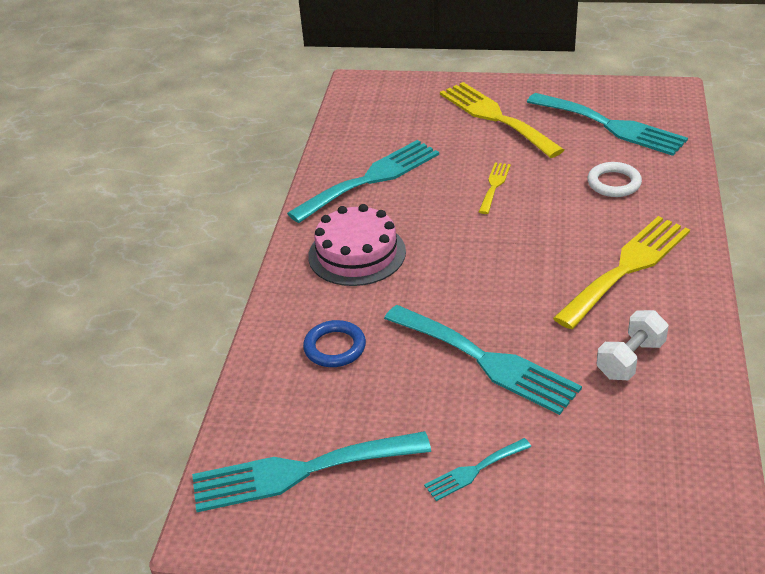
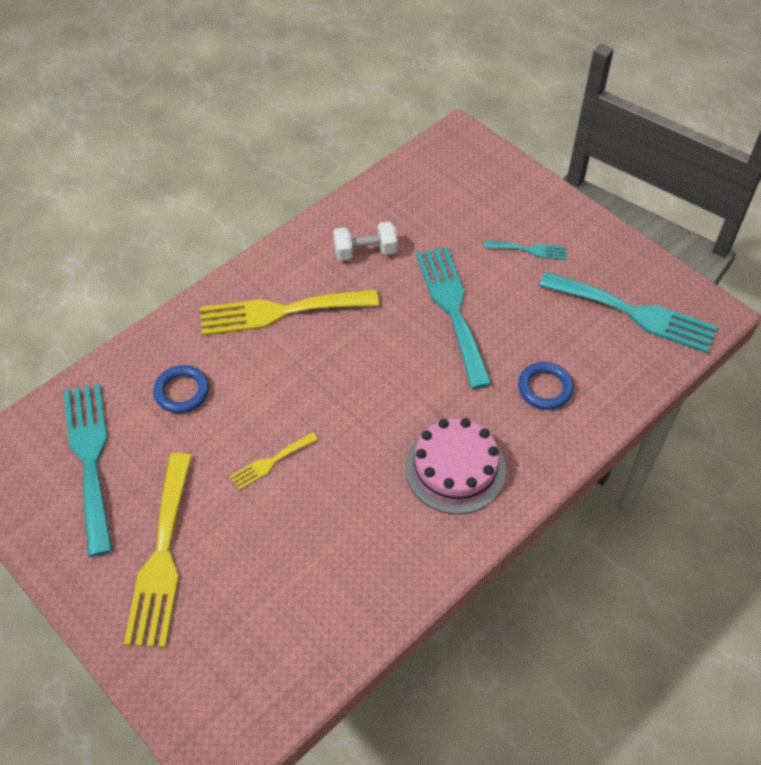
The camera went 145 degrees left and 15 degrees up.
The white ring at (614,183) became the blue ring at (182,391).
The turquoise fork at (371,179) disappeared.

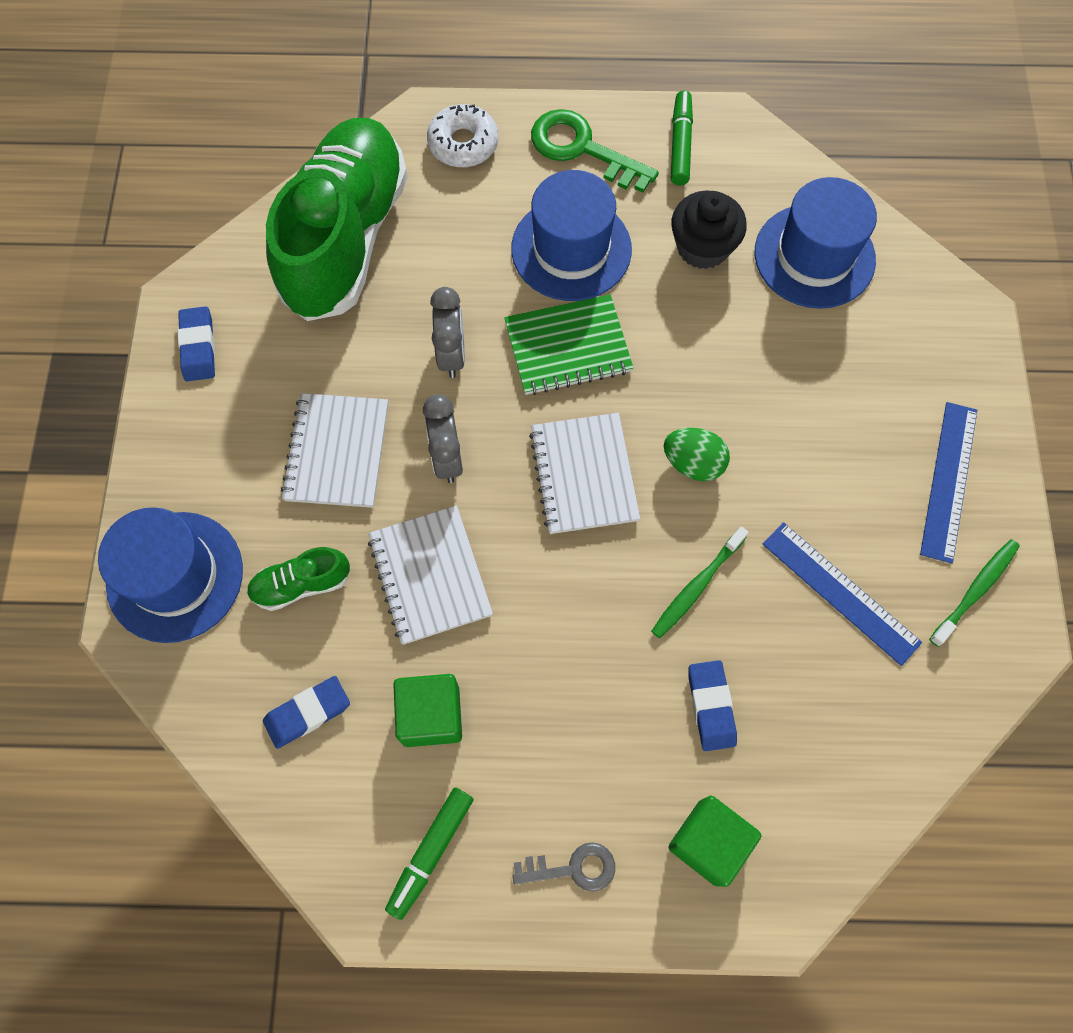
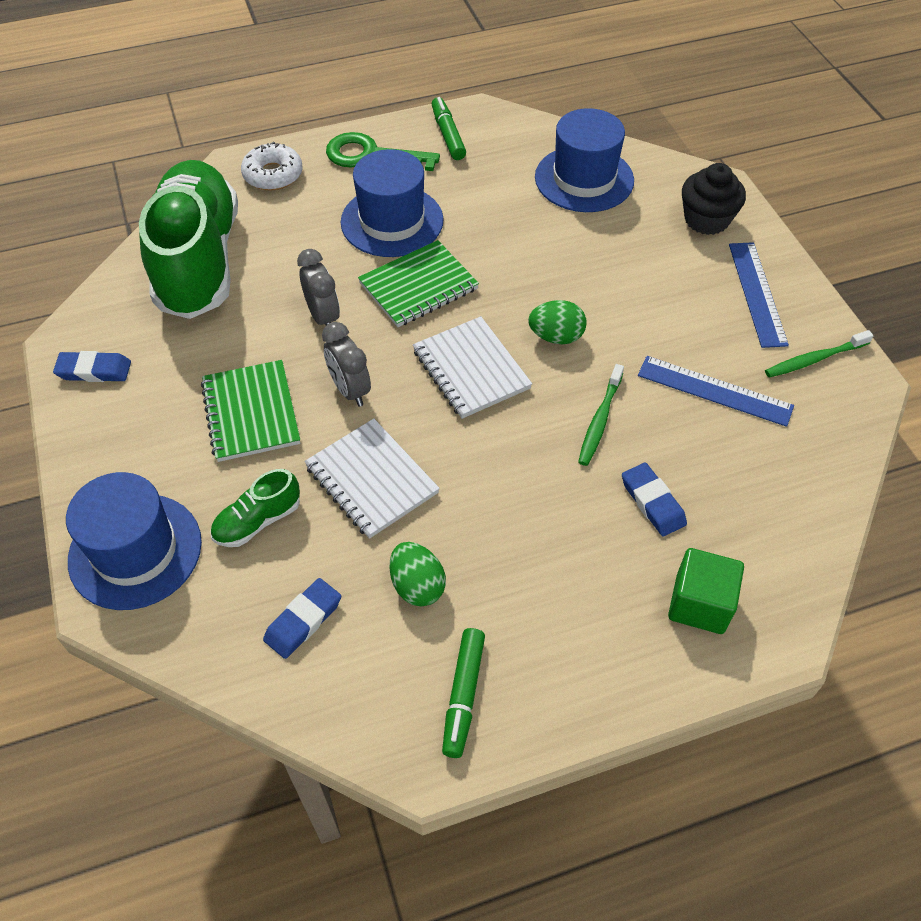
The camera went 20 degrees left and 15 degrees down.
The blue eraser at (198,347) turned 60 degrees counterclockwise.
The white notebook at (337,452) became the green notebook at (251,413).
The green cube at (431,715) was replaced by the green egg at (417,586).
The black cupcake moved from (702,247) to (706,220).
The green toothbrush at (975,591) turned 135 degrees counterclockwise.
The grey key at (572,868) disappeared.

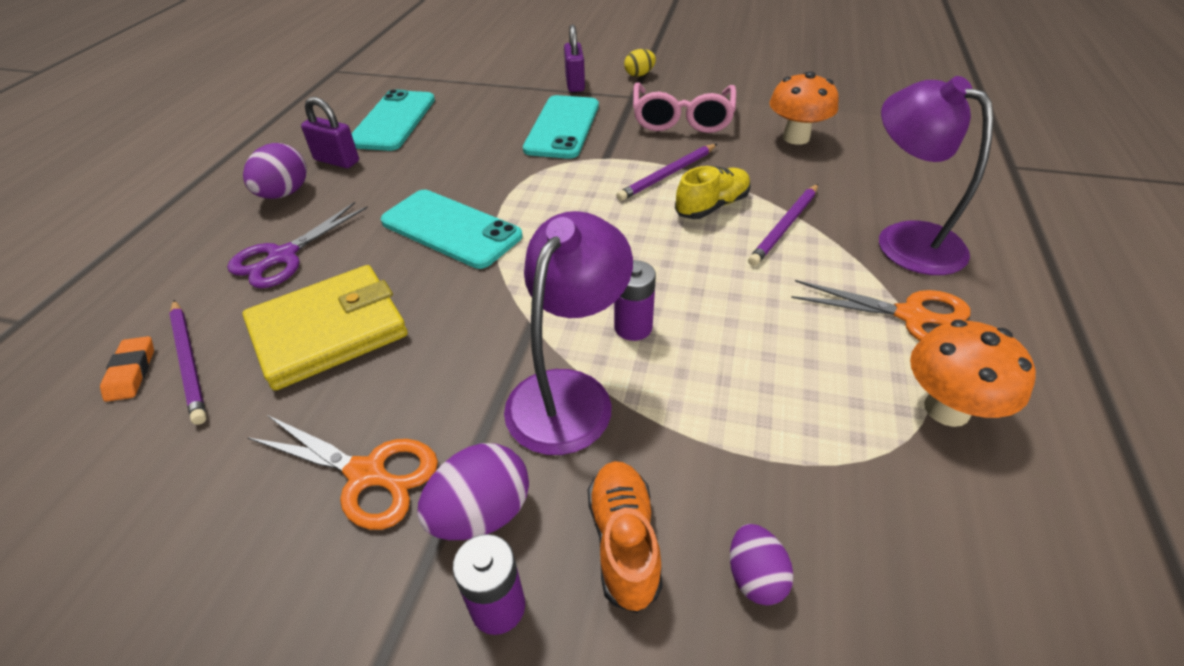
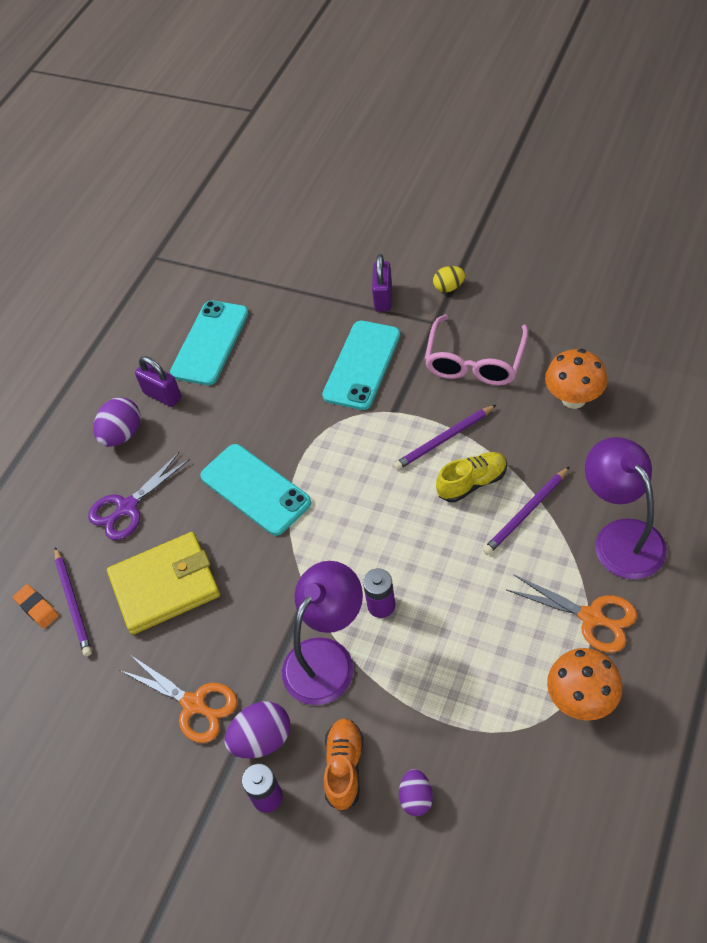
The camera went 15 degrees right and 10 degrees up.
The orange eraser at (131,372) turned 45 degrees counterclockwise.

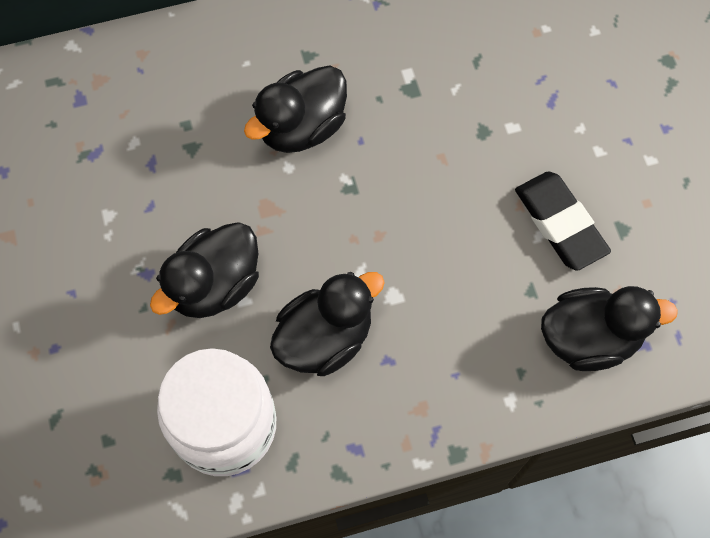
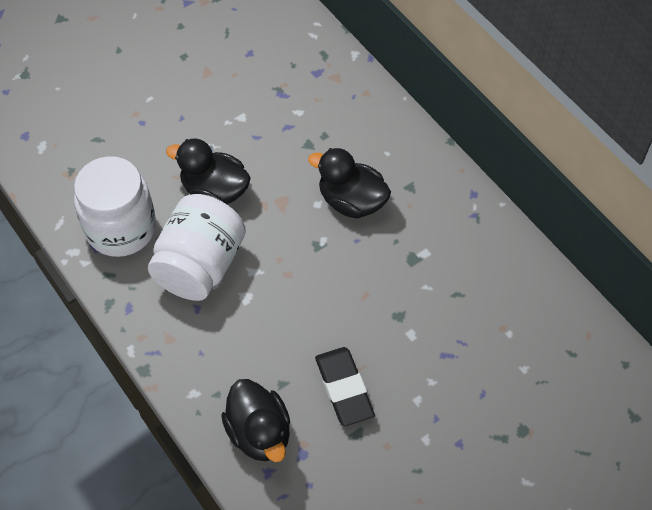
The camera went 70 degrees right and 10 degrees down.
The black duck at (325,338) was replaced by the white jar at (200,265).
The black eraser at (560,223) turned 60 degrees counterclockwise.

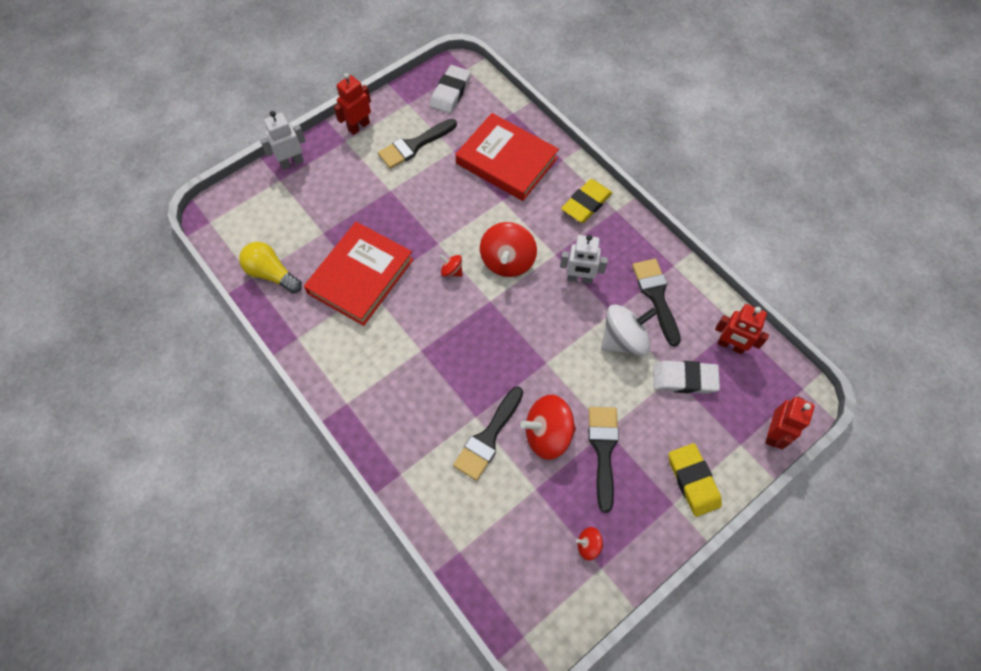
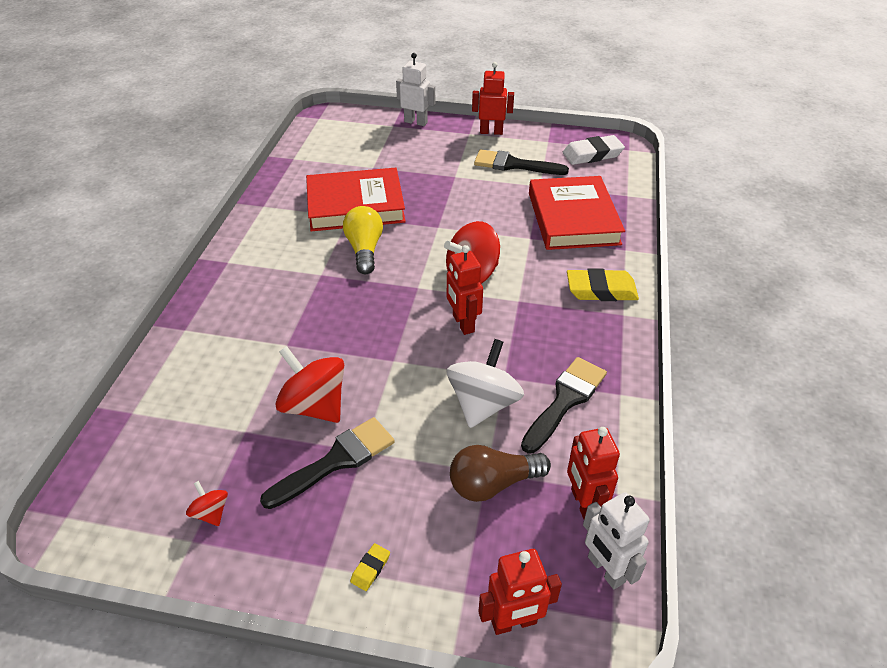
The camera went 50 degrees right and 20 degrees down.
The yellow light bulb moved from (271,274) to (364,249).
The yellow eraser at (693,481) changed to 0.45 times the size.
The red robot at (463,323) appeared.
The white spinning top at (623,340) turned 90 degrees counterclockwise.
The white eraser at (684,379) was replaced by the brown light bulb at (493,484).
The white robot moved from (579,278) to (605,570).
The red spinning top at (451,271) disappeared.
The black brush at (488,437) disappeared.

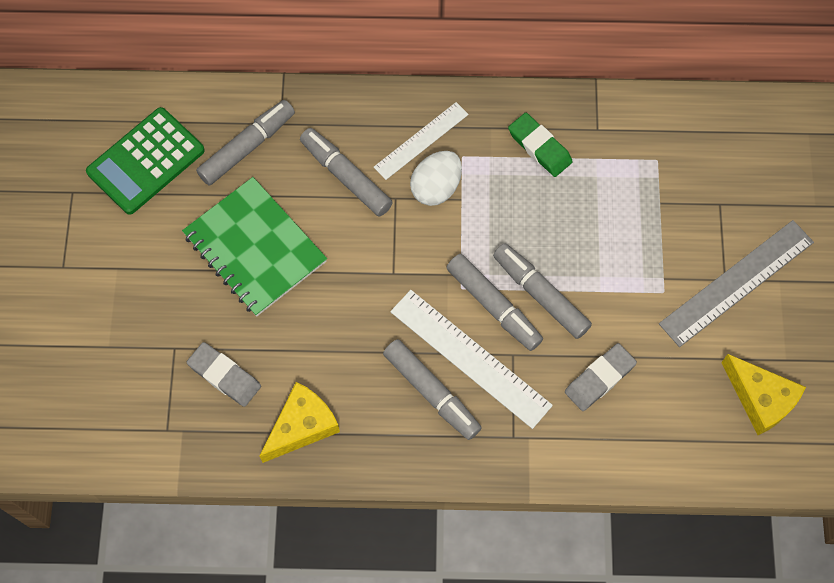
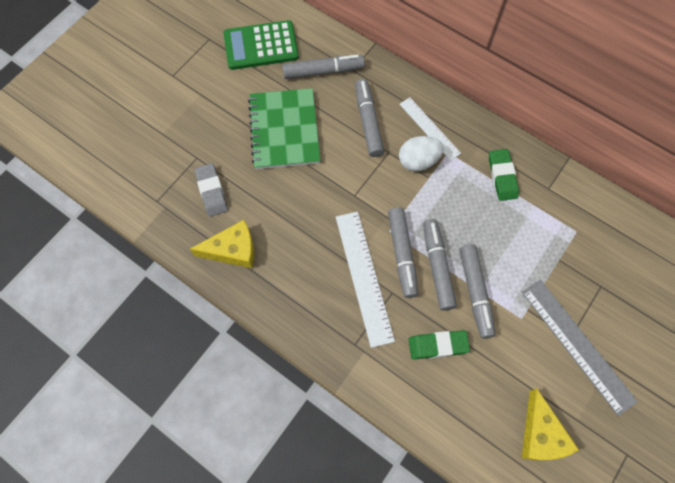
The camera went 35 degrees right and 0 degrees up.
The white ruler at (421,141) turned 60 degrees clockwise.
The grey eraser at (599,379) became the green eraser at (438,345).
The grey marker moved from (431,392) to (475,292).
The grey ruler at (736,282) turned 60 degrees clockwise.

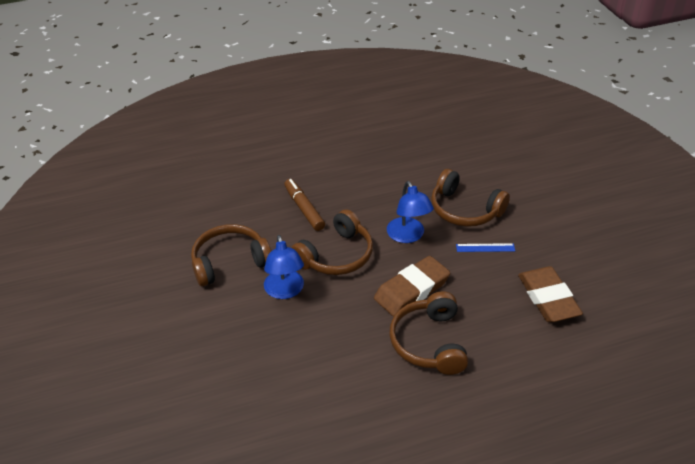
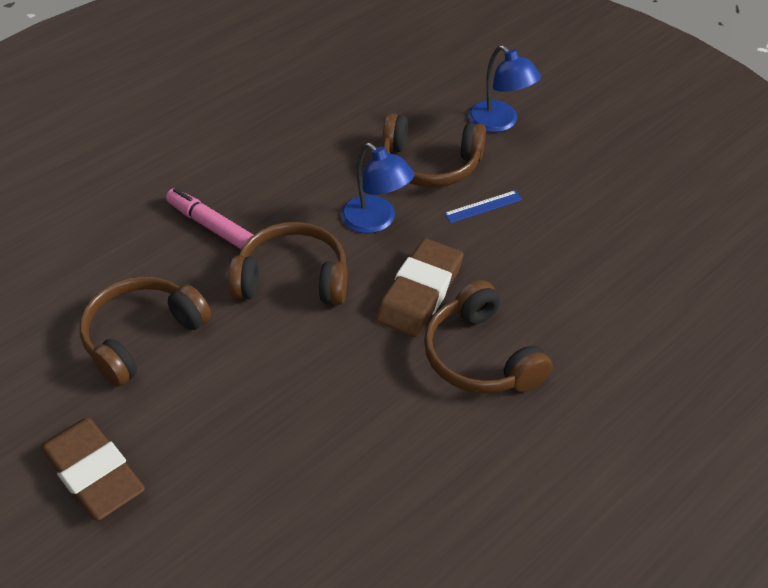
The camera went 25 degrees left and 5 degrees up.
The brown eraser moved from (548,298) to (94,473).
The brown marker at (304,209) became the pink marker at (211,226).
The brown headphones at (336,255) turned 105 degrees counterclockwise.
The blue lamp moved from (285,291) to (500,123).

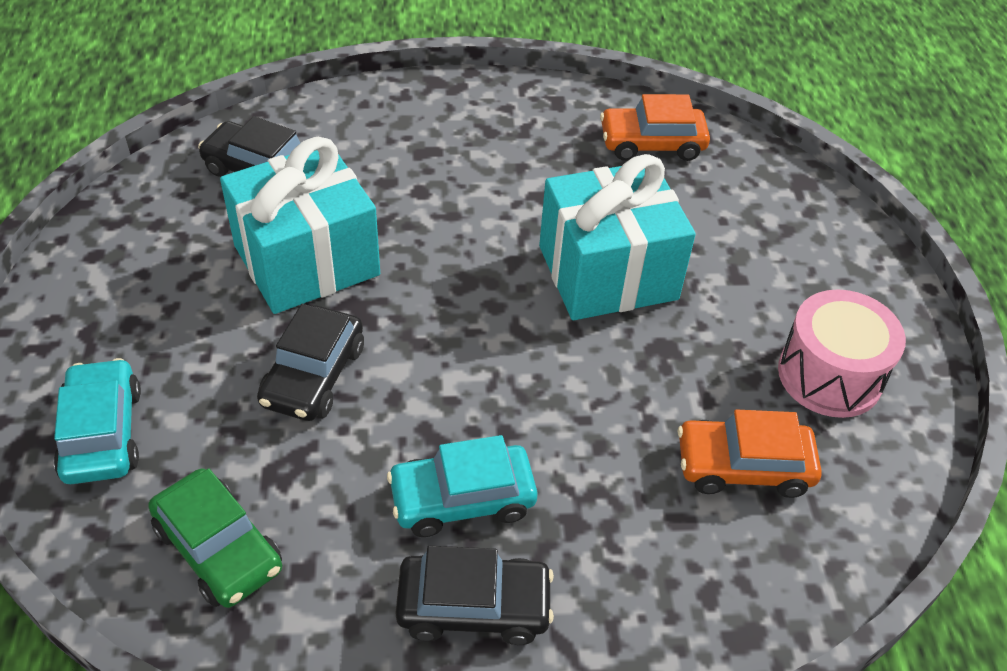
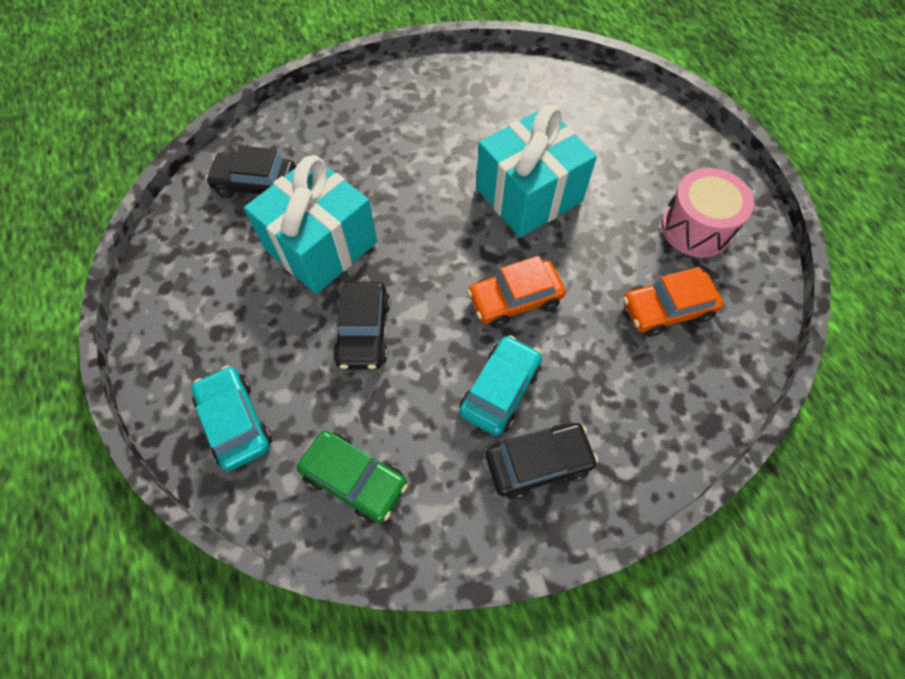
The camera went 15 degrees left and 15 degrees up.
The turquoise car at (462,499) turned 150 degrees clockwise.
The orange car moved from (652,143) to (515,299).

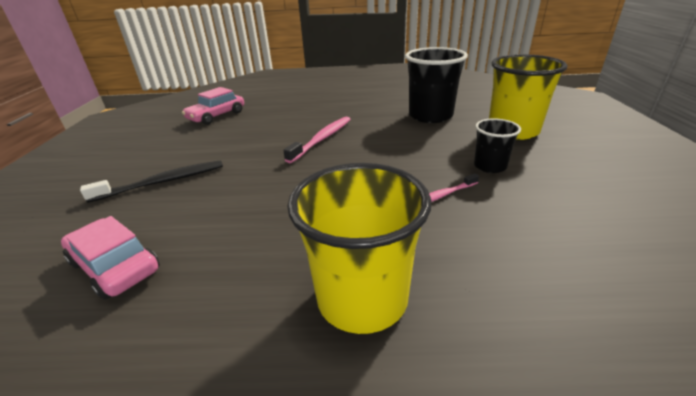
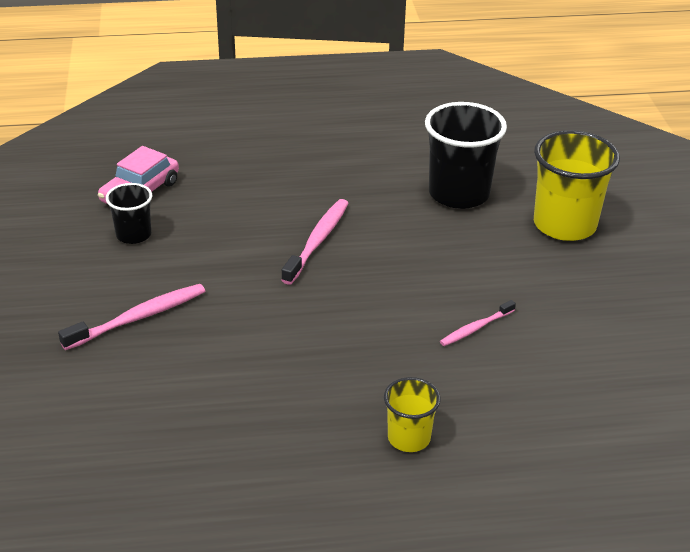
The camera went 10 degrees left and 5 degrees up.
The black toothbrush at (163,182) became the pink toothbrush at (138,318).
The black cup moved from (490,166) to (133,235).
The yellow cup at (362,298) changed to 0.55 times the size.
The pink car at (115,266) disappeared.

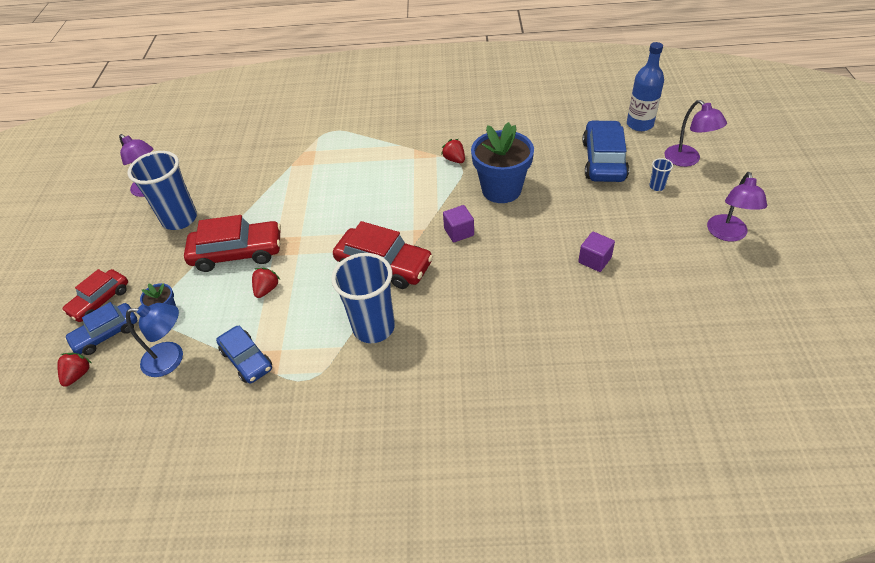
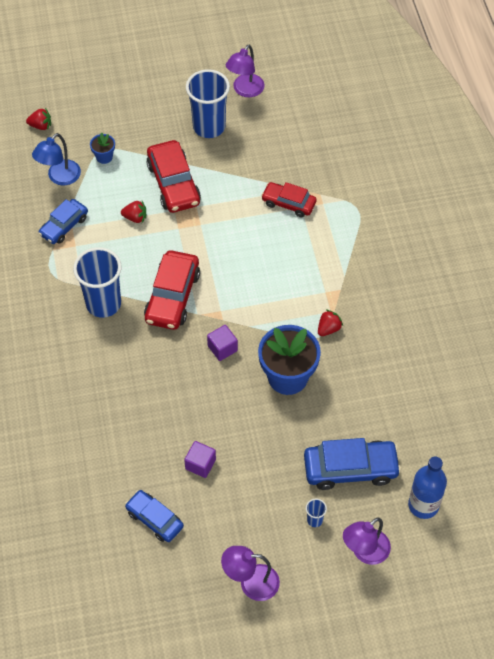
The camera went 75 degrees right and 10 degrees up.
The blue lamp at (171,359) turned 45 degrees clockwise.
The blue car moved from (106,334) to (154,519).
The red car moved from (100,301) to (288,203).

